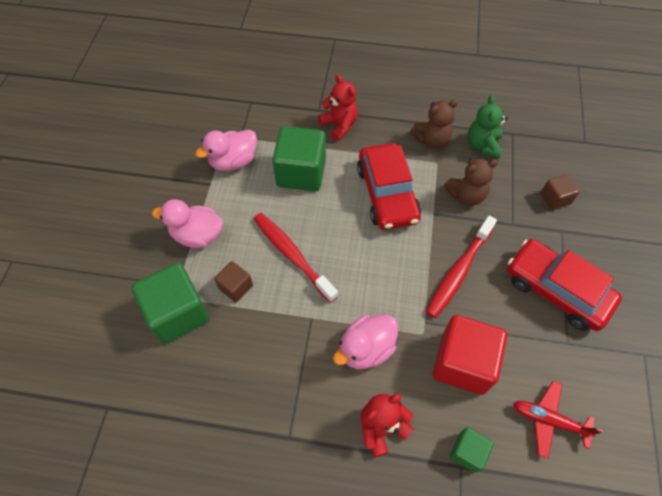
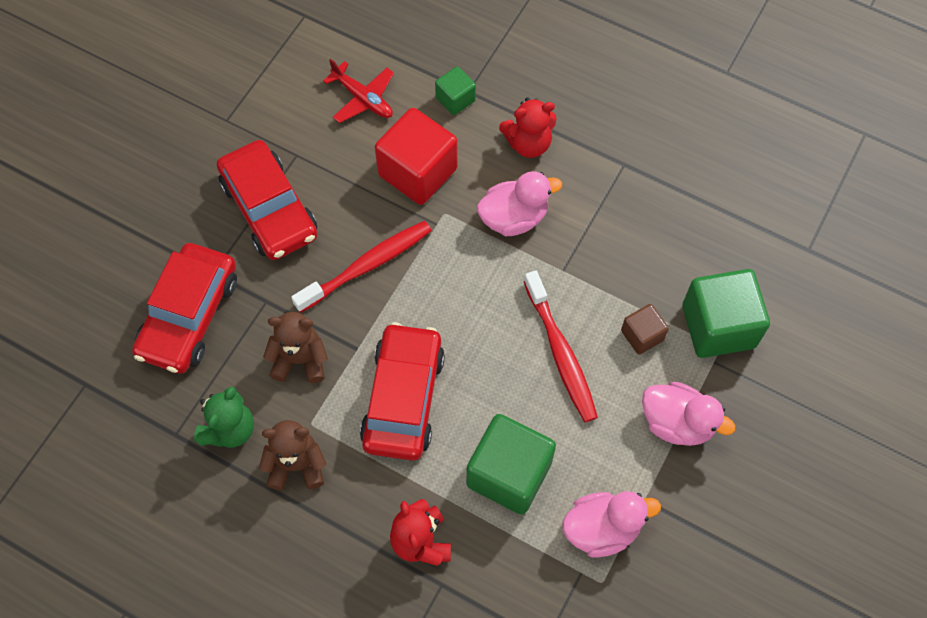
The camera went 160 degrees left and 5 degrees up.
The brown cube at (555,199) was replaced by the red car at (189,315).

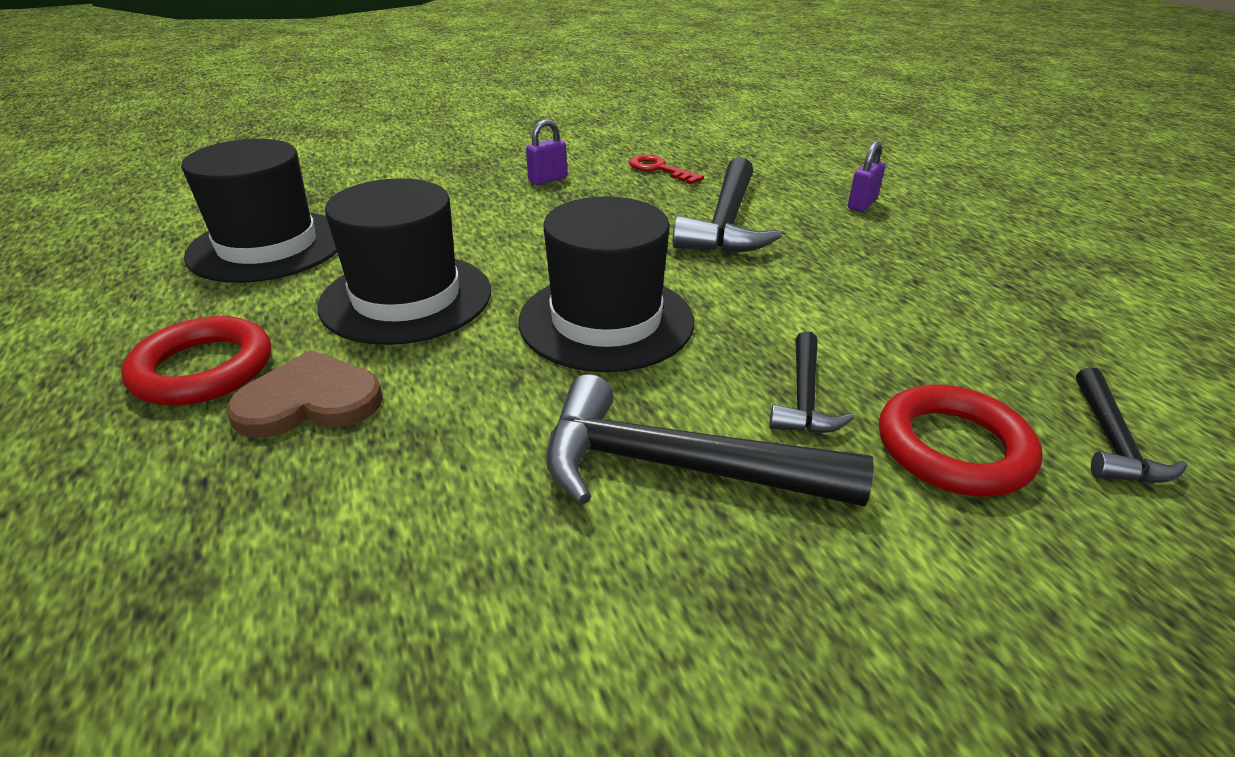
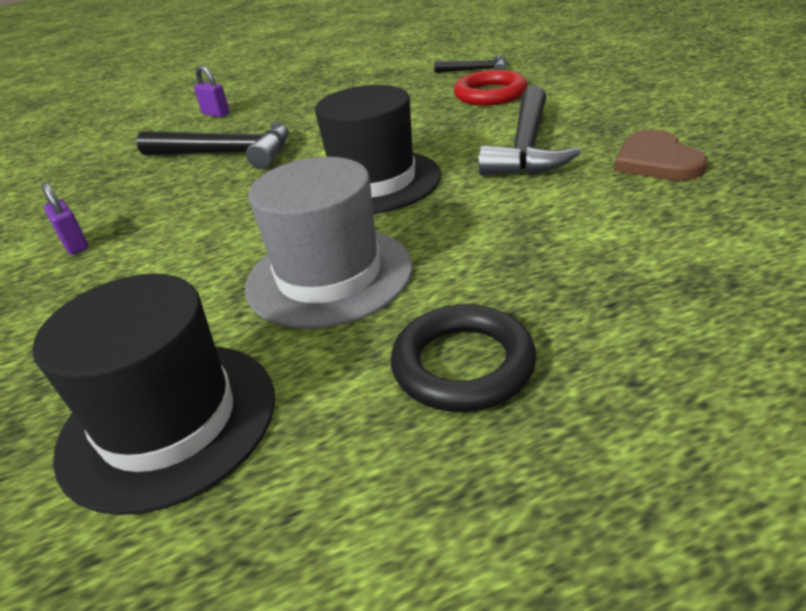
The camera went 85 degrees left and 0 degrees up.
The black hat at (406,298) became the grey hat at (329,275).
The red ring at (203,369) became the black ring at (463,365).
The brown heart moved from (310,401) to (656,161).
The red key at (659,169) disappeared.
The black hammer at (804,397) disappeared.

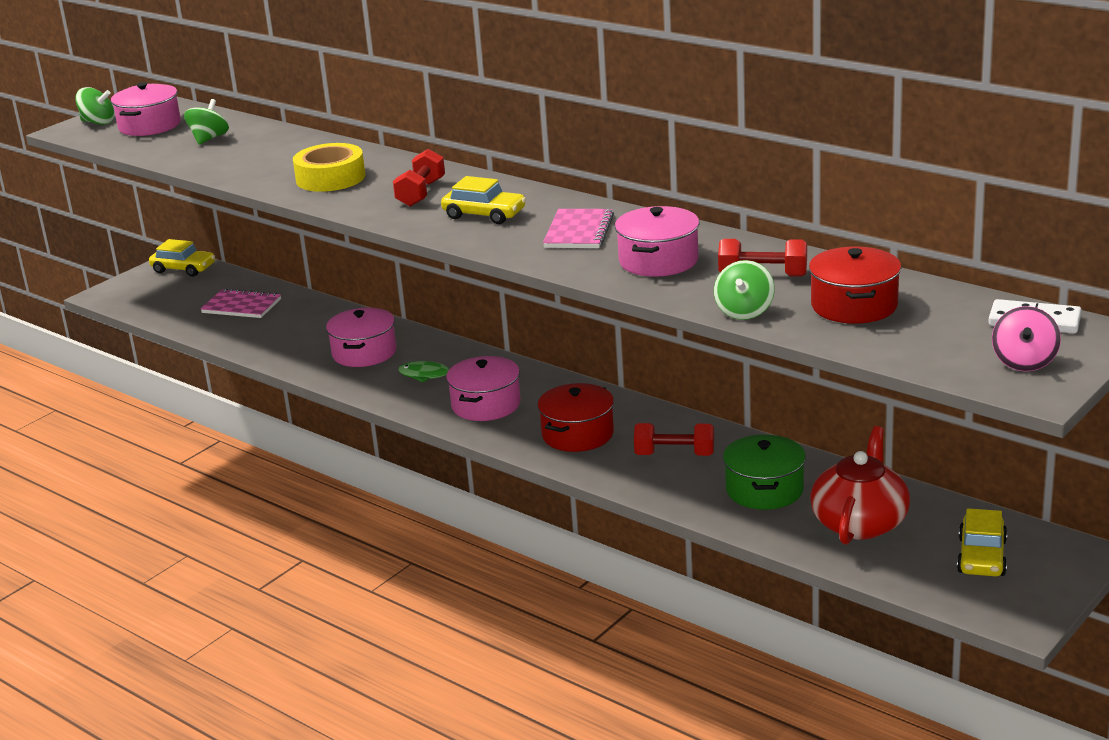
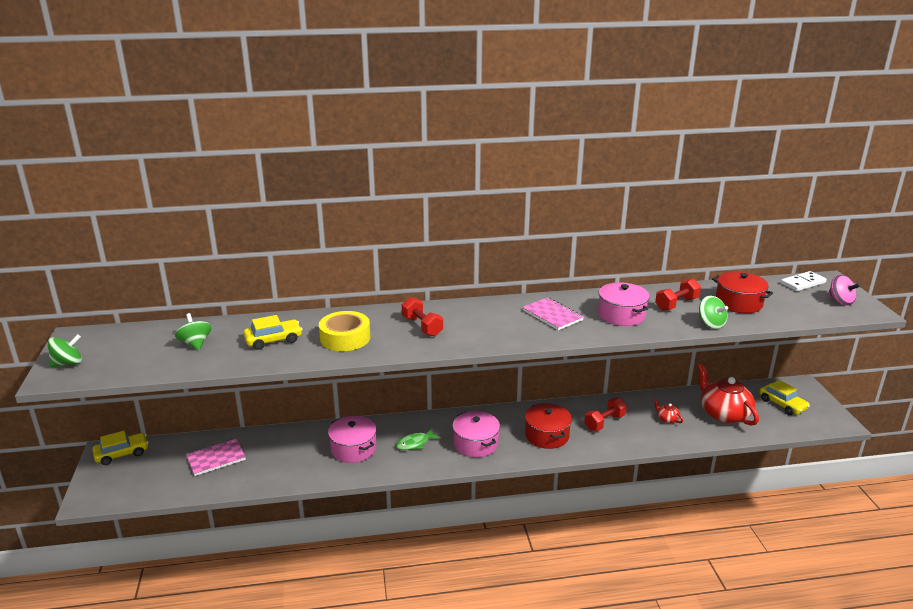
The camera went 50 degrees left and 0 degrees up.
The yellow car moved from (484,214) to (273,340).
The green pot at (764,490) was replaced by the red teapot at (667,419).
The pink pot at (149,126) disappeared.

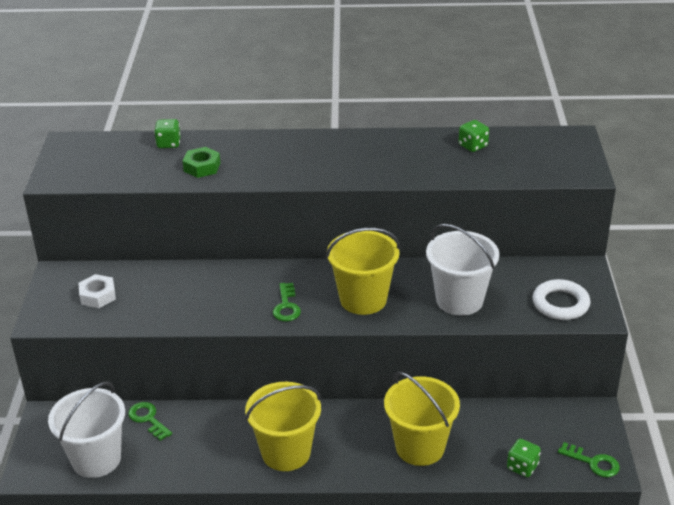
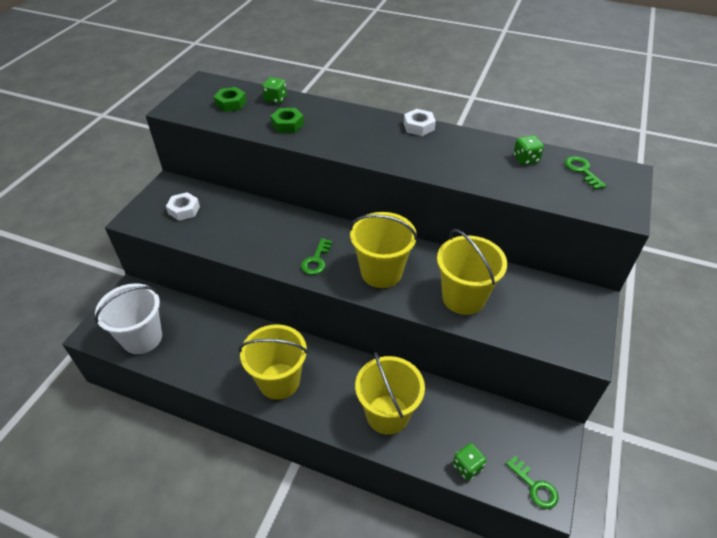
The camera went 20 degrees right and 10 degrees up.
The green nut at (231,103) appeared.
The white nut at (419,126) appeared.
The white bucket at (459,300) became the yellow bucket at (463,297).
The green key moved from (148,419) to (582,171).
The white ring at (560,304) disappeared.

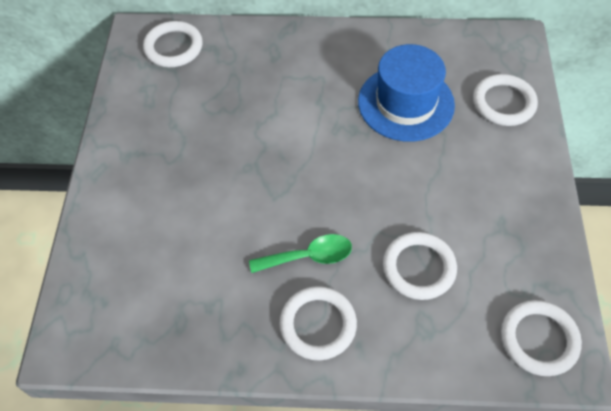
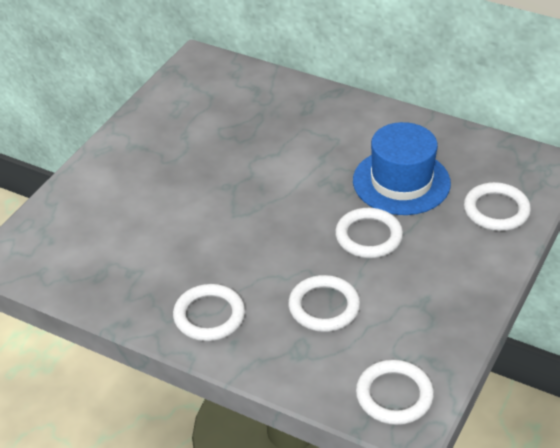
The camera went 25 degrees right and 15 degrees down.
The white ring moved from (173,47) to (368,236).
The green spoon at (308,256) disappeared.

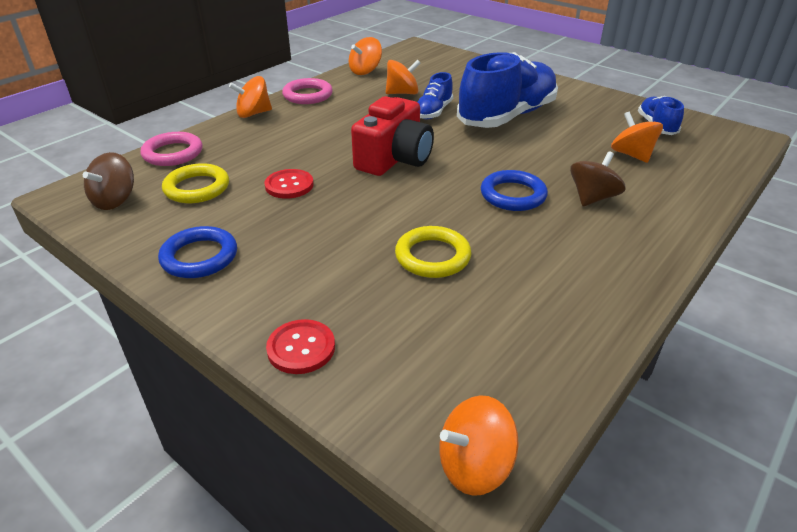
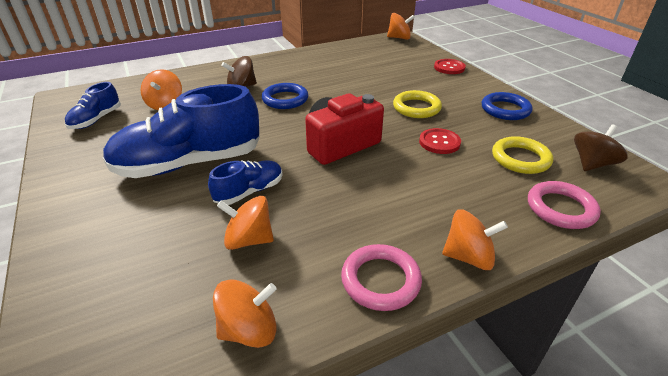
The camera went 155 degrees left and 0 degrees up.
The yellow ring moved from (432,256) to (416,108).

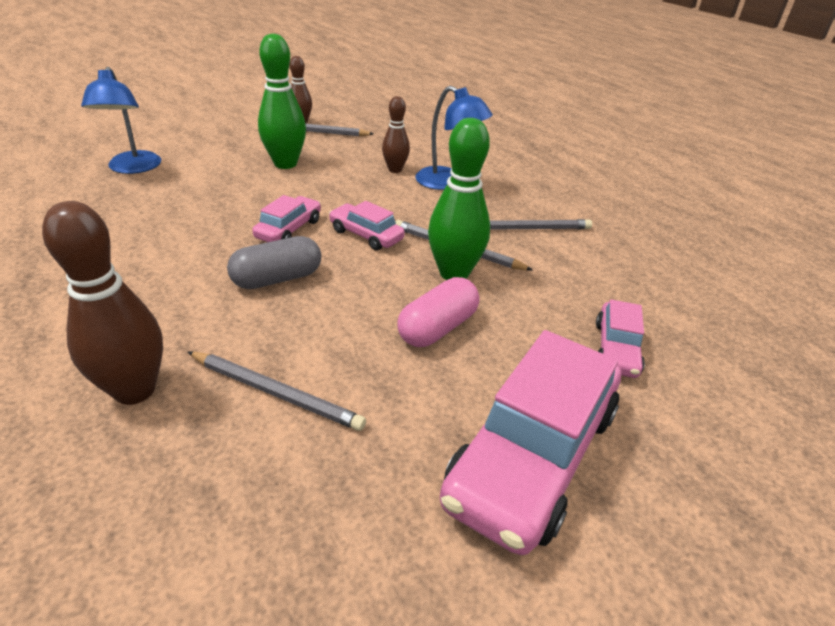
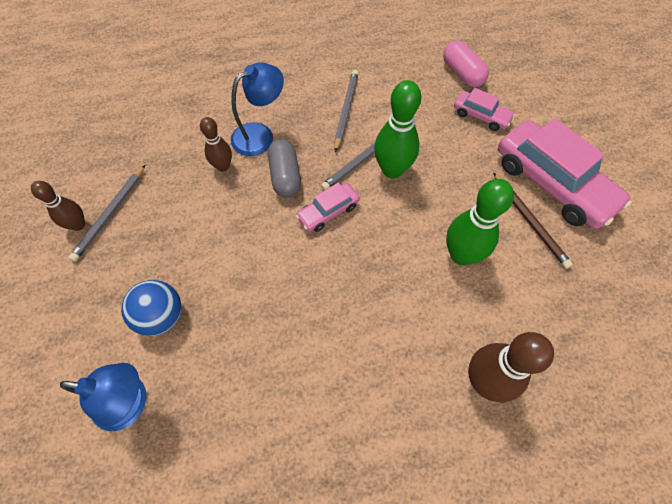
The camera went 70 degrees left and 25 degrees up.
The blue ball at (161,316) appeared.
The grey capsule moved from (277,279) to (285,176).
The pink capsule moved from (437,328) to (462,73).
The green bowling pin moved from (285,164) to (461,255).
The brown pencil at (530,221) appeared.
The grey pencil at (276,393) disappeared.
The pink car at (289,229) disappeared.

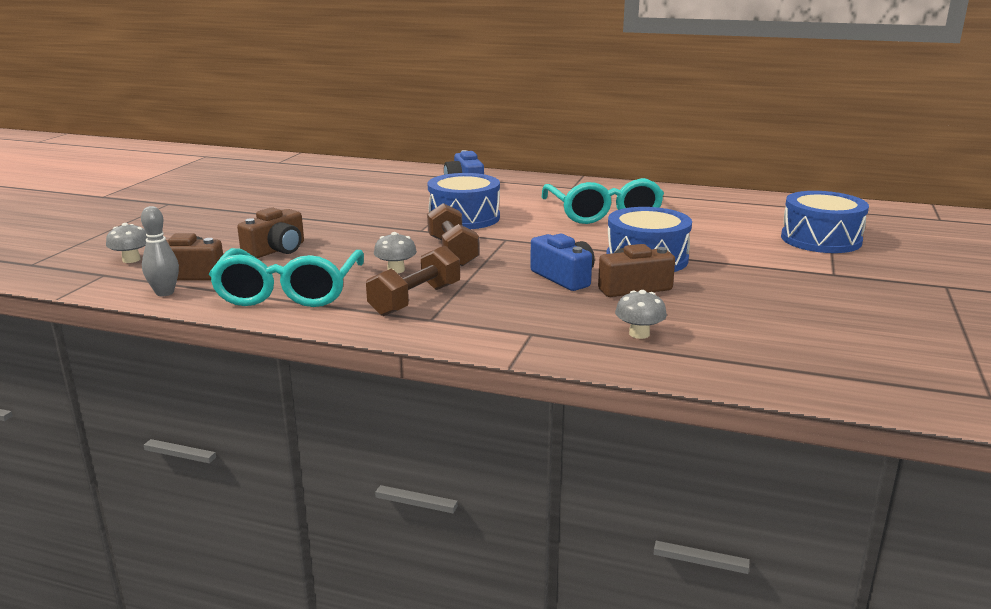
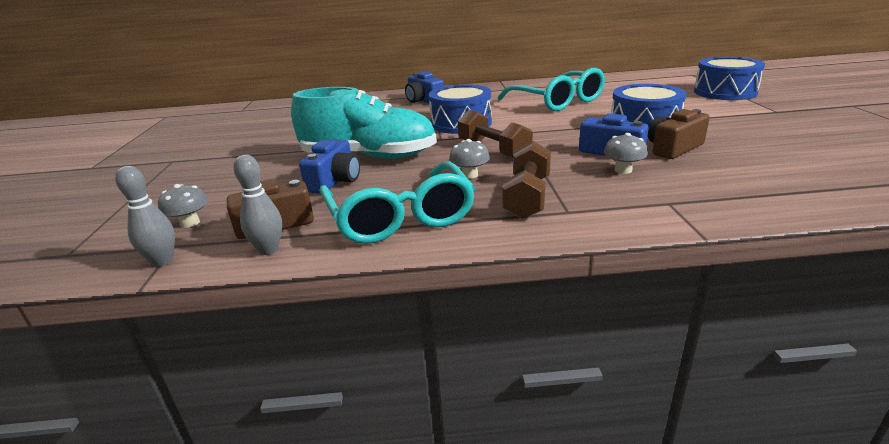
The camera went 20 degrees left and 5 degrees up.
The grey bowling pin at (163,261) appeared.
The turquoise shoe at (369,156) appeared.
The brown camera at (276,250) became the blue camera at (335,181).
The grey mushroom moved from (639,334) to (623,170).

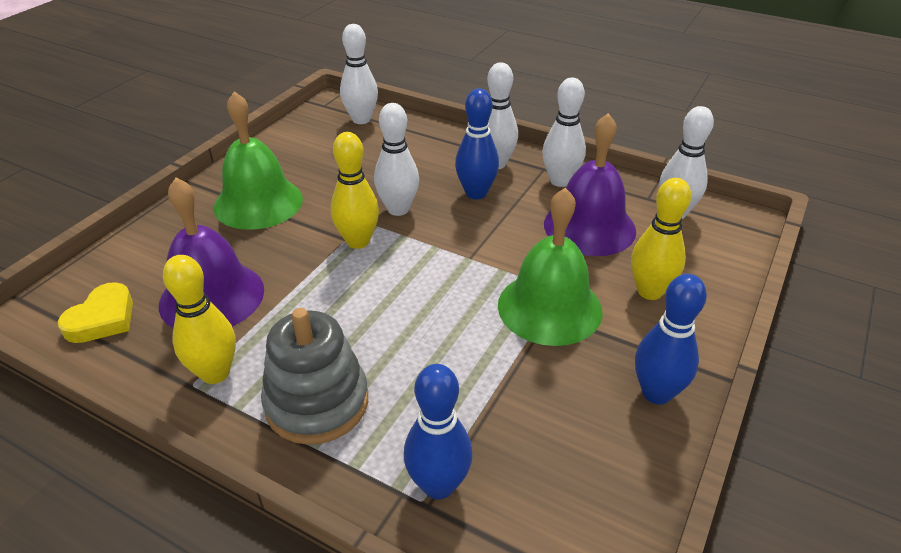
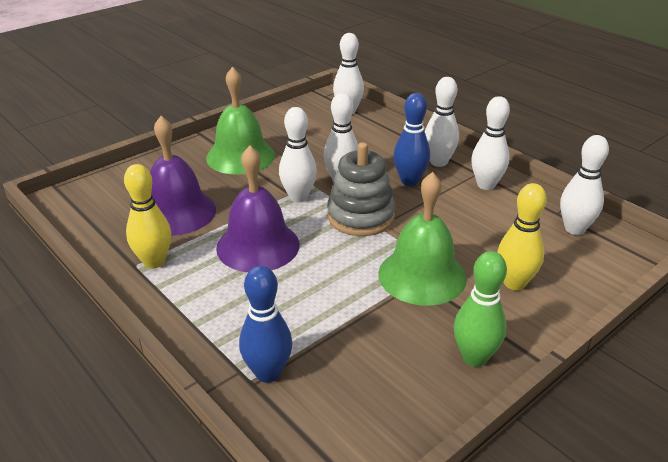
The camera went 20 degrees right and 5 degrees down.
The purple bell moved from (589,227) to (258,246).
The yellow bowling pin at (358,241) became the white bowling pin at (298,197).
The grey stacking toy moved from (317,402) to (360,217).
The blue bowling pin at (656,393) became the green bowling pin at (474,357).
The yellow heart at (102,319) disappeared.

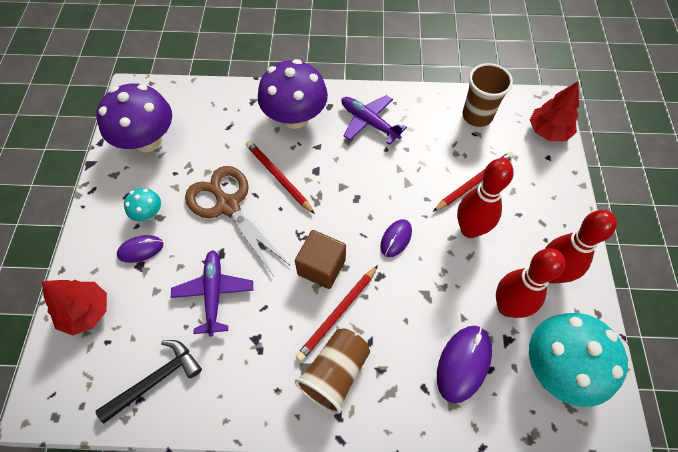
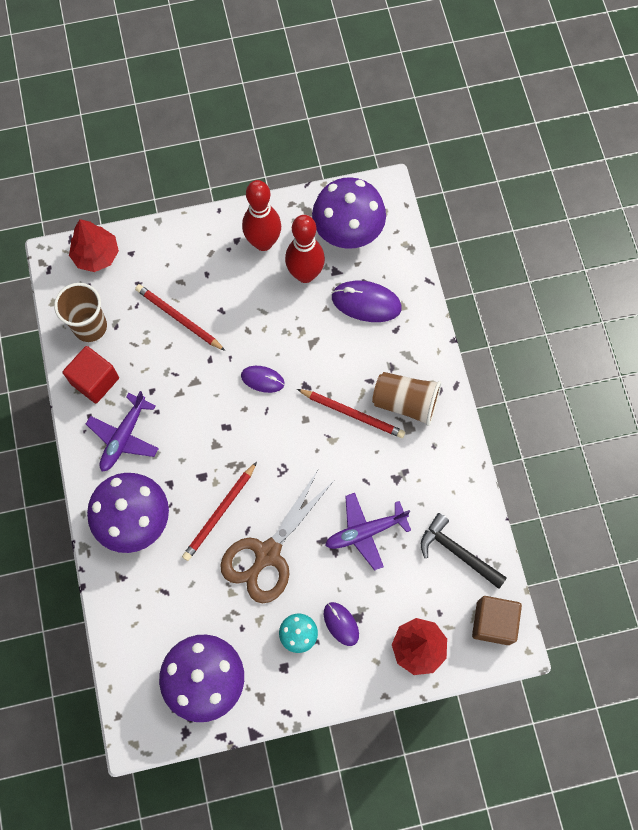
The camera went 105 degrees left and 10 degrees up.
The red cube at (95,381) appeared.
The turquoise mushroom at (558,368) became the purple mushroom at (348,231).
The brown cube moved from (321,267) to (493,622).
The red bowling pin at (470,229) disappeared.

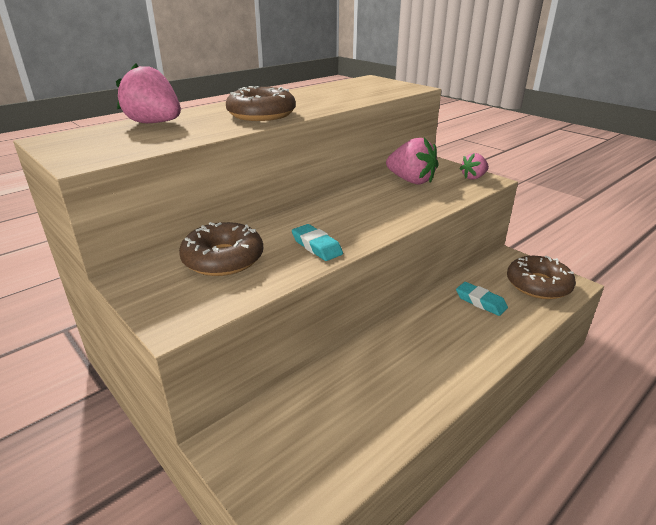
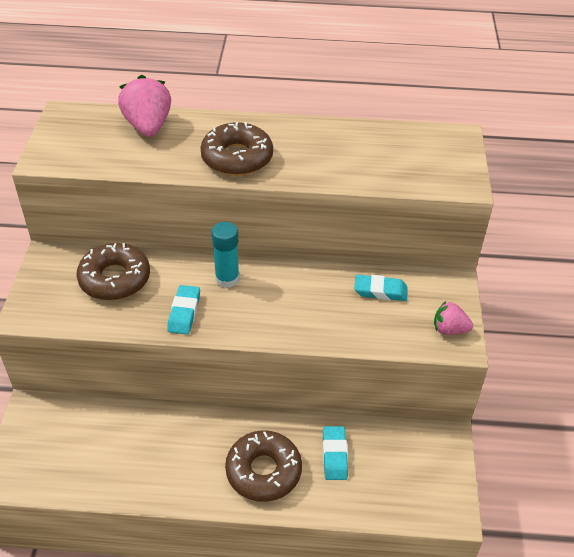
The camera went 45 degrees right and 15 degrees up.
The turquoise glue stick at (227,279) appeared.
The brown donut moved from (538,285) to (263,471).
The pink strawberry at (411,181) was replaced by the turquoise eraser at (380,291).

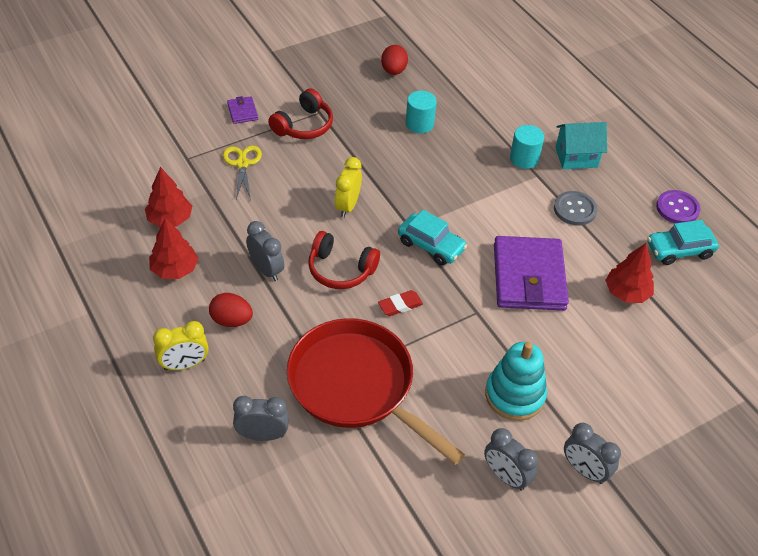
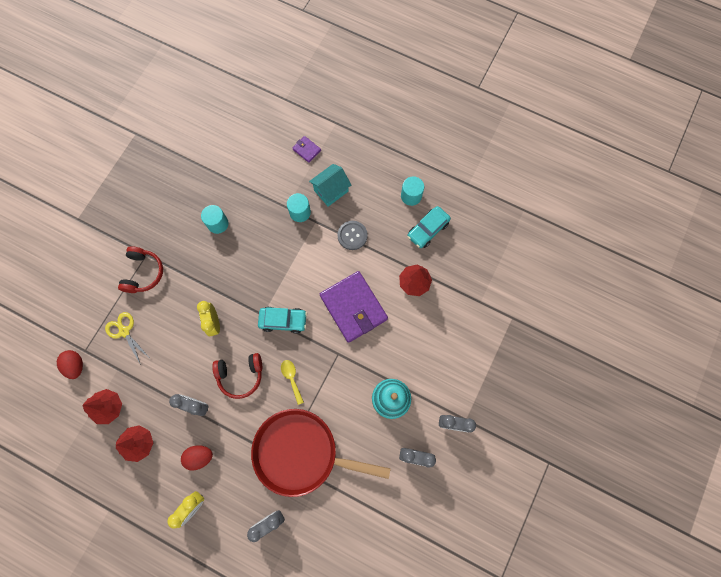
The camera went 30 degrees left and 25 degrees up.
The red egg moved from (393,71) to (76,365).
The red eraser at (400,305) was replaced by the yellow spoon at (291,378).
The purple wallet moved from (242,112) to (306,150).
The purple button at (677,208) was replaced by the turquoise cylinder at (411,196).

